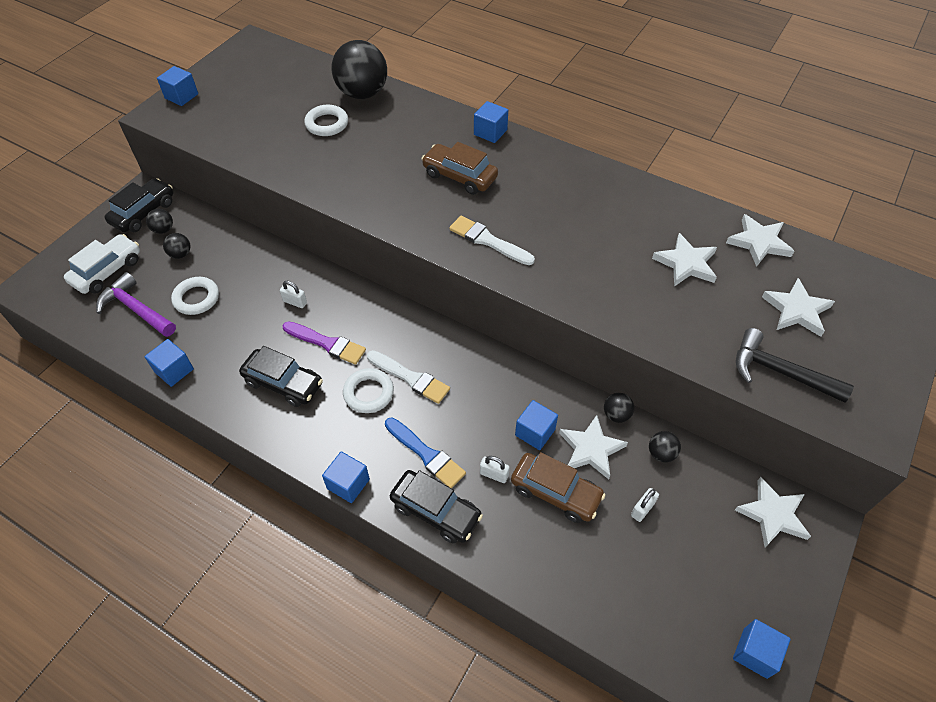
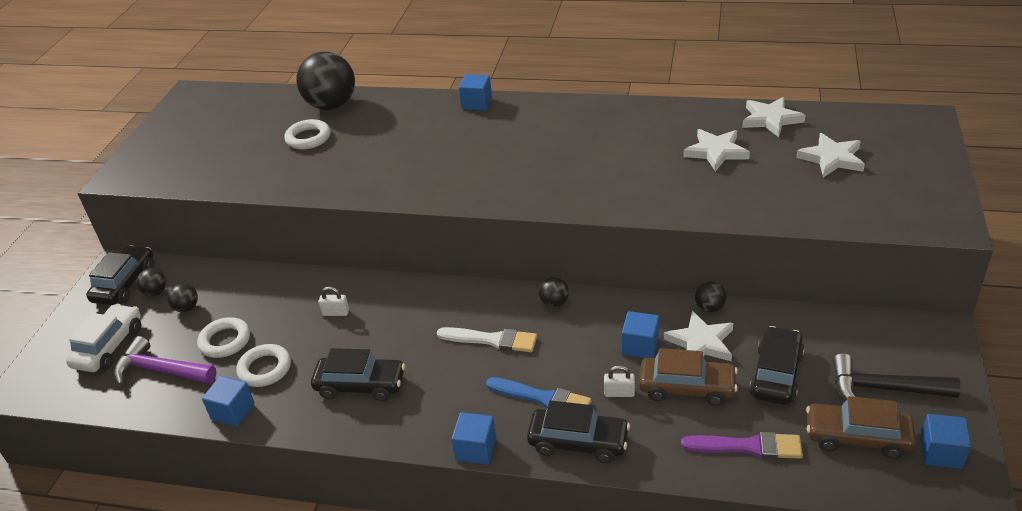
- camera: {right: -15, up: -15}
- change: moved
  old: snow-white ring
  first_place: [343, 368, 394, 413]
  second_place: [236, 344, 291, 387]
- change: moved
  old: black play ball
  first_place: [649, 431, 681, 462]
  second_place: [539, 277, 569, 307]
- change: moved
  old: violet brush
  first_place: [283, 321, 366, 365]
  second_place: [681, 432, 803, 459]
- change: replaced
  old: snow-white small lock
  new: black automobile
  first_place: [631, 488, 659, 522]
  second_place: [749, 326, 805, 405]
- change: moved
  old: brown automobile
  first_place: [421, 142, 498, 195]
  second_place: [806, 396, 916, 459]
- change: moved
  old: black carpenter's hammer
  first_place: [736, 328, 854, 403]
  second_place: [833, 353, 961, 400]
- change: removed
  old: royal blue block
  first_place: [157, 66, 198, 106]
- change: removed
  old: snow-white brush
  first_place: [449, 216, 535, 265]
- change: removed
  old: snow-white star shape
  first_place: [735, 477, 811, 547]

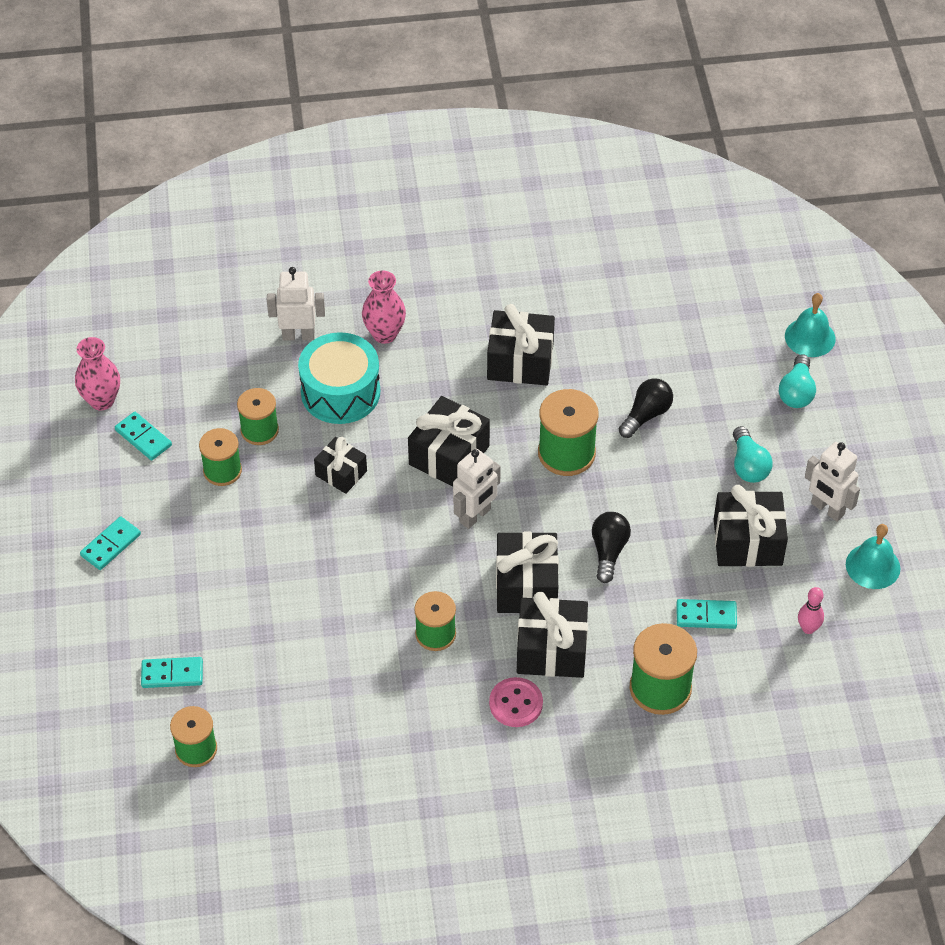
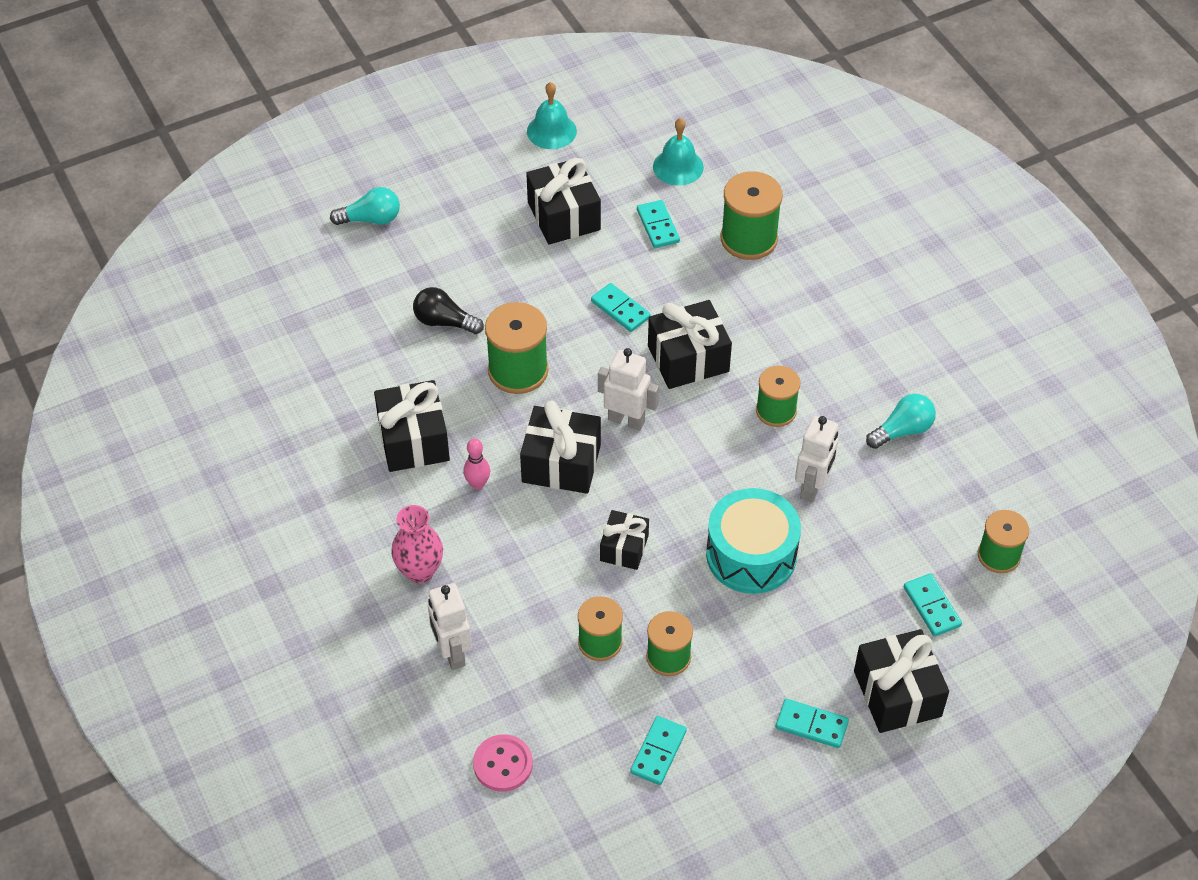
- camera: {right: -110, up: 0}
- change: moved
  old: pink skittle
  first_place: [798, 587, 824, 634]
  second_place: [463, 439, 490, 490]
- change: moved
  old: pink button
  first_place: [489, 677, 543, 727]
  second_place: [473, 734, 533, 792]
- change: replaced
  old: black light bulb
  new: teal domino
  first_place: [592, 512, 631, 583]
  second_place: [591, 283, 651, 332]
- change: moved
  old: teal bell
  first_place: [785, 293, 836, 357]
  second_place: [653, 118, 704, 186]
- change: moved
  old: teal toy drum
  first_place: [298, 332, 380, 424]
  second_place: [706, 488, 801, 594]
- change: moved
  old: snow-white robot figure
  first_place: [805, 442, 860, 522]
  second_place: [795, 416, 838, 503]
- change: moved
  old: black present
  first_place: [517, 592, 588, 678]
  second_place: [854, 629, 949, 733]
- change: moved
  old: teal light bulb
  first_place: [733, 426, 773, 483]
  second_place: [866, 394, 936, 449]
- change: removed
  old: pink vase
  first_place: [75, 337, 120, 410]

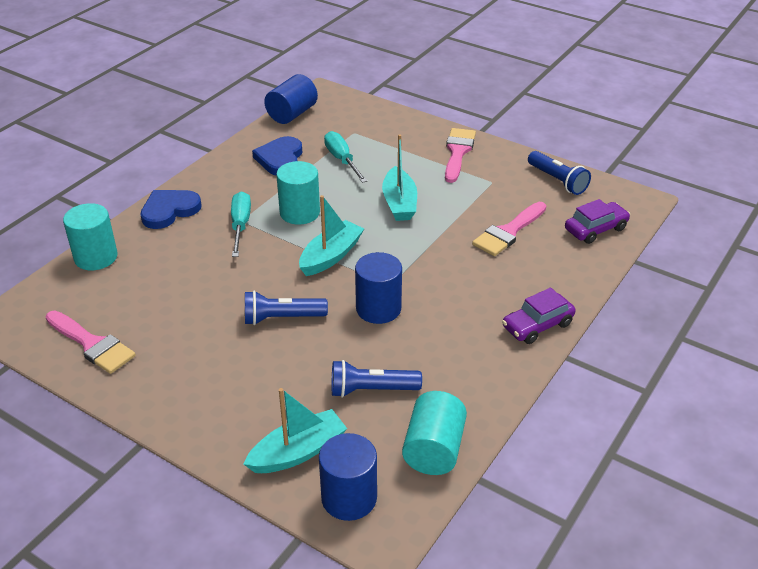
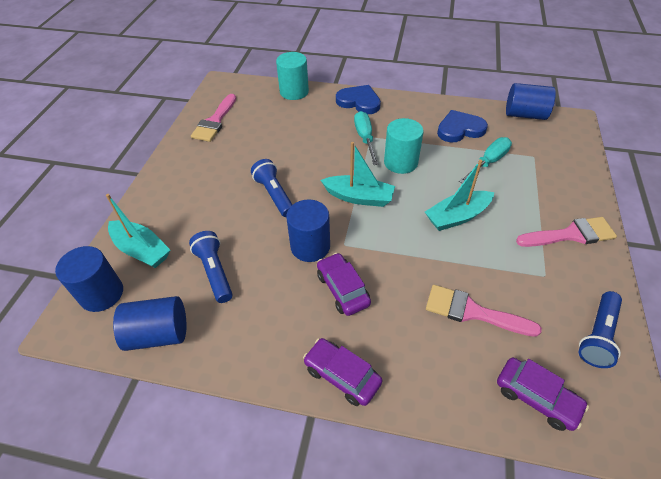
- camera: {right: 70, up: 10}
- change: recoloured
  old: teal solid cylinder
  new: royal blue solid cylinder
  first_place: [402, 391, 467, 475]
  second_place: [113, 296, 187, 351]
- change: added
  new: violet automobile
  second_place: [317, 253, 371, 316]
- change: turned
  old: teal flat screwdriver
  first_place: [231, 191, 251, 257]
  second_place: [354, 111, 378, 165]
  degrees: -75

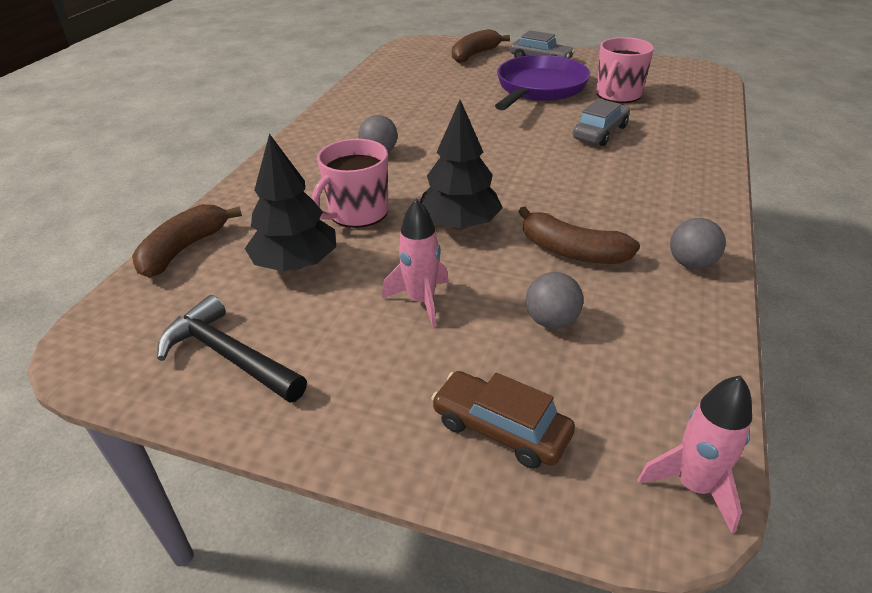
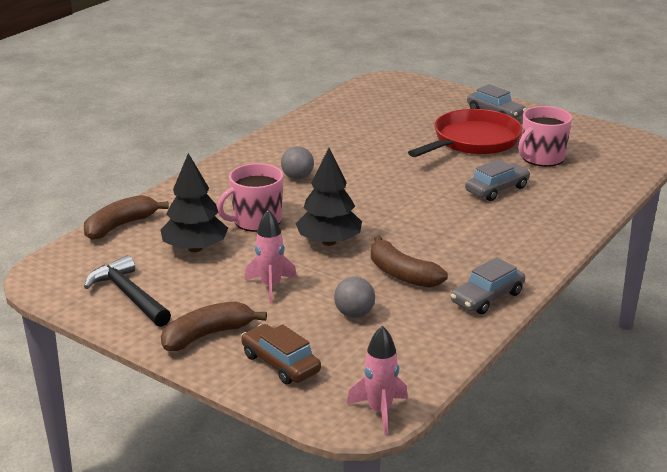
- camera: {right: 15, up: -10}
- change: moved
  old: brown banana
  first_place: [452, 29, 510, 63]
  second_place: [161, 301, 267, 351]
- change: recoloured
  old: violet pan
  new: red pan
  first_place: [495, 55, 590, 110]
  second_place: [408, 109, 522, 157]
- change: replaced
  old: gray play ball
  new: gray automobile
  first_place: [670, 218, 726, 269]
  second_place: [451, 257, 525, 314]

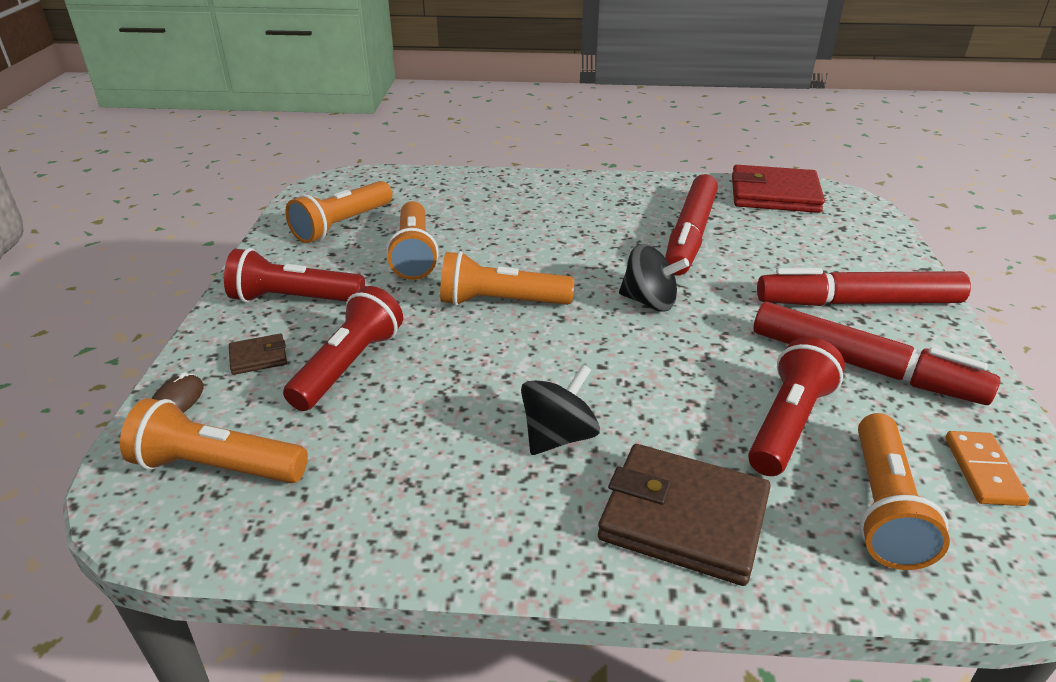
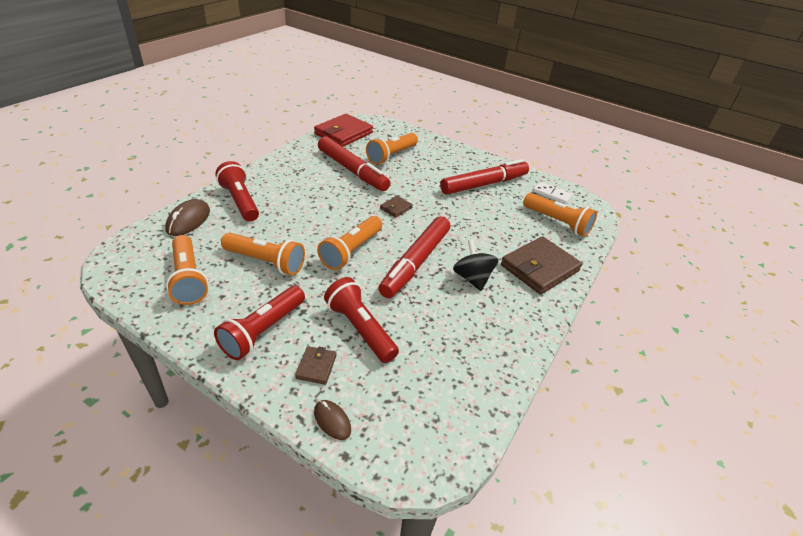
- camera: {right: -65, up: 5}
- change: added
  new: brown computer mouse
  second_place: [165, 199, 210, 236]
- change: moved
  old: red pocket torch
  first_place: [748, 337, 845, 476]
  second_place: [215, 161, 259, 222]
- change: moved
  old: bright orange pocket torch
  first_place: [120, 398, 308, 483]
  second_place: [366, 133, 418, 165]
- change: moved
  old: red marker pen
  first_place: [757, 268, 971, 306]
  second_place: [378, 216, 450, 298]
- change: replaced
  old: black spinning top
  new: brown wallet
  first_place: [619, 244, 689, 312]
  second_place: [380, 196, 413, 218]
- change: recoloured
  old: bright orange domino
  new: snow-white domino
  first_place: [946, 431, 1030, 506]
  second_place: [533, 182, 572, 204]

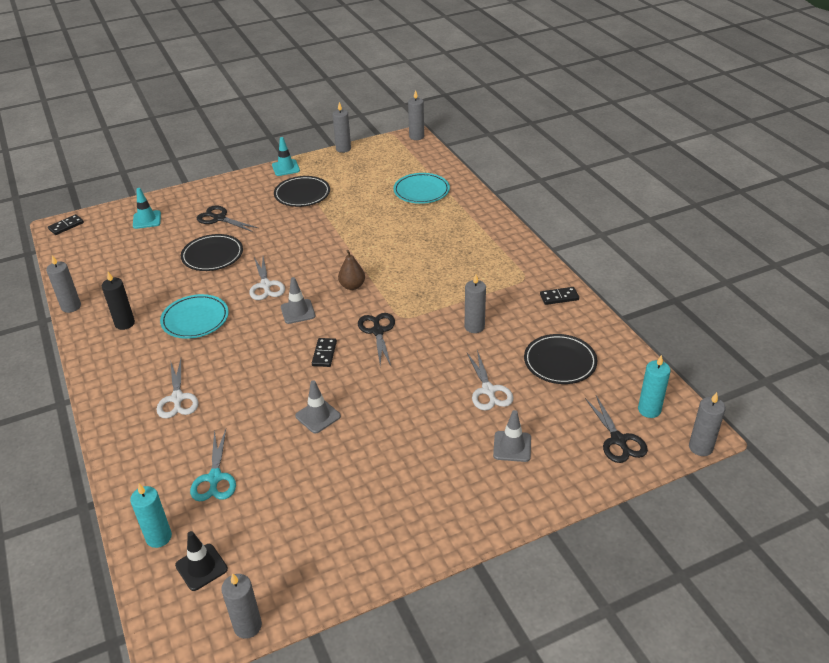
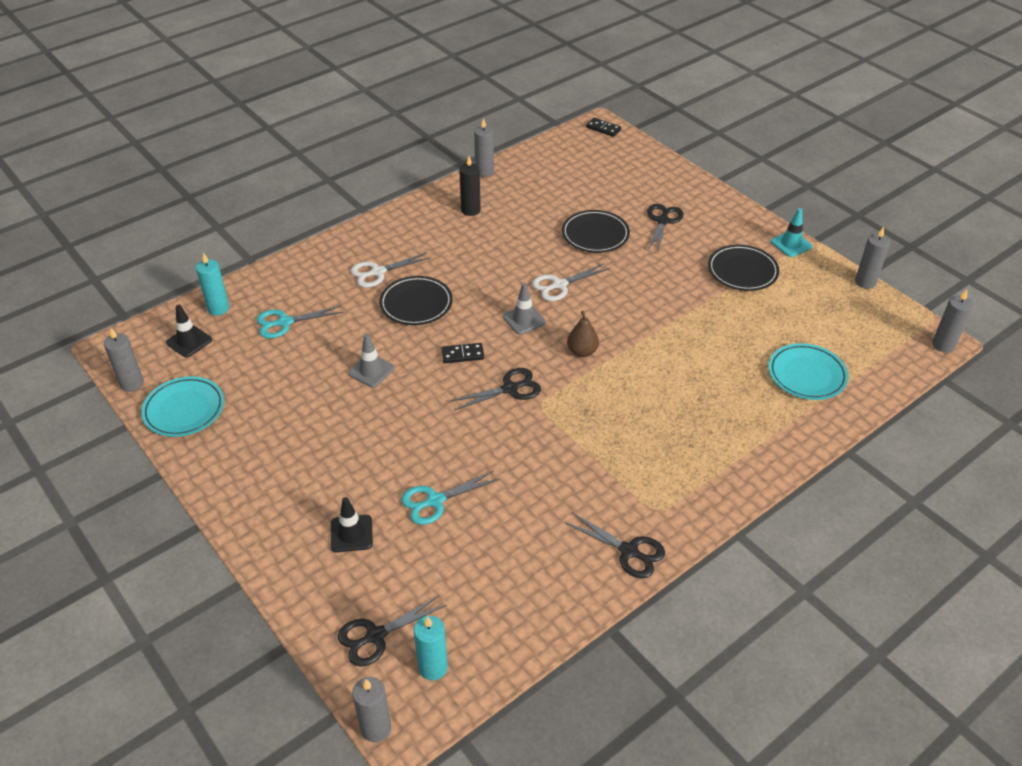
- camera: {right: 75, up: 5}
- change: moved
  old: teal dinner plate
  first_place: [160, 294, 229, 339]
  second_place: [141, 376, 224, 437]
- change: recoloured
  old: gray road cone
  new: black road cone
  first_place: [493, 410, 531, 462]
  second_place: [331, 497, 373, 552]
- change: moved
  old: black dinner plate
  first_place: [524, 334, 597, 384]
  second_place: [379, 276, 452, 325]
- change: recoloured
  old: snow-white scissors
  new: teal scissors
  first_place: [467, 350, 514, 411]
  second_place: [401, 471, 499, 525]
- change: replaced
  old: black domino
  new: black scissors
  first_place: [540, 287, 579, 305]
  second_place: [565, 513, 665, 578]
- change: removed
  old: teal road cone
  first_place: [133, 188, 161, 229]
- change: removed
  old: gray wax candle
  first_place: [465, 274, 486, 333]

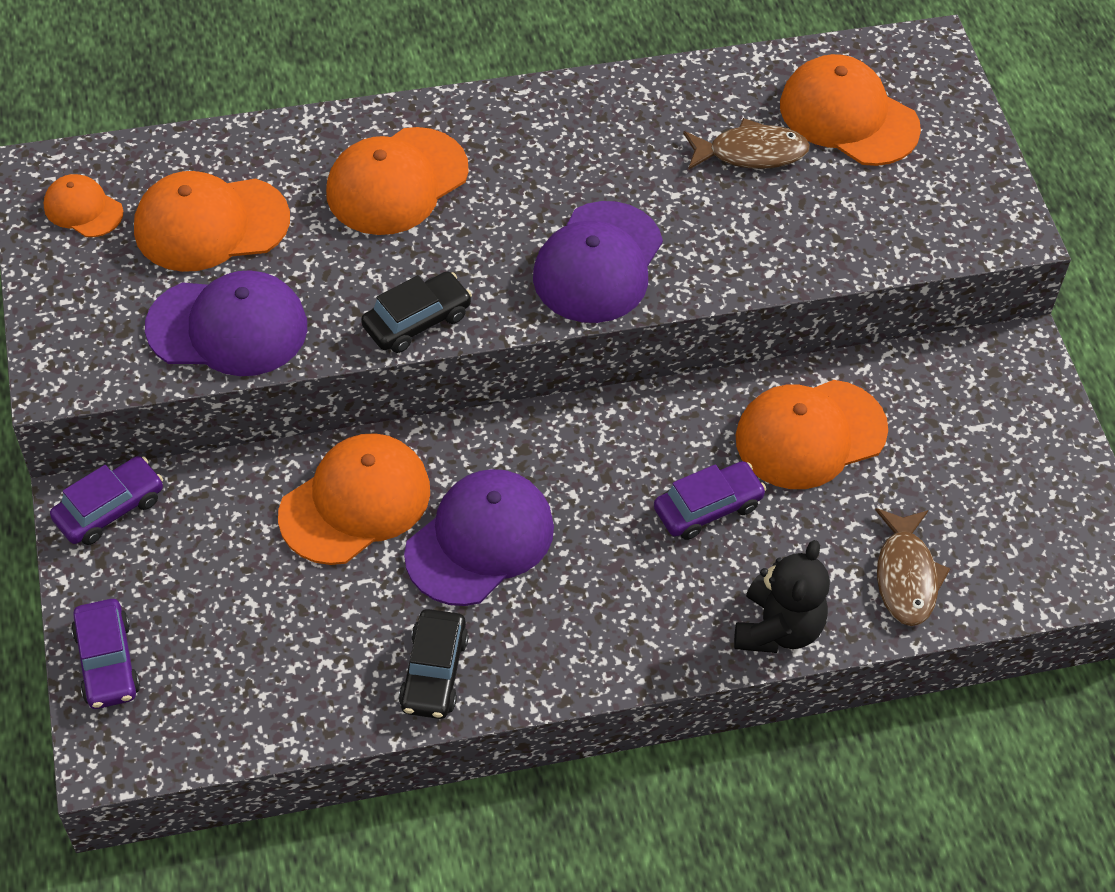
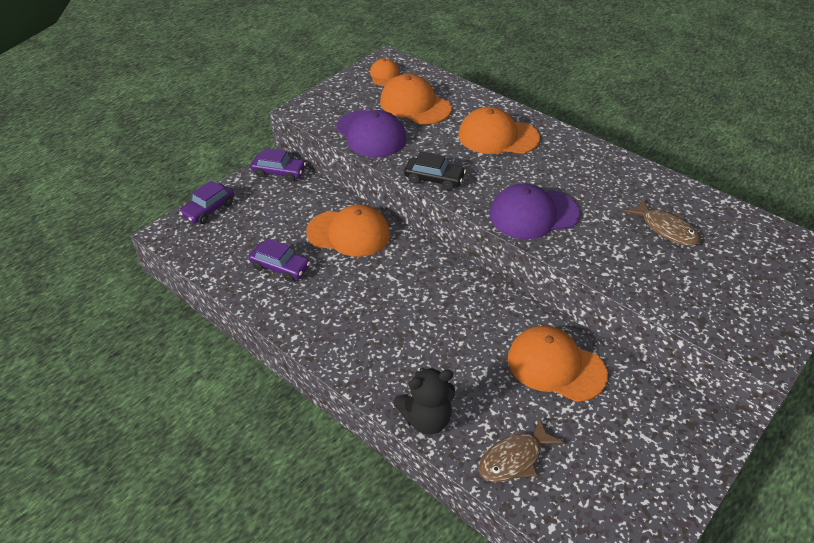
- camera: {right: 55, up: -10}
- change: moved
  old: violet automobile
  first_place: [654, 461, 766, 540]
  second_place: [249, 238, 310, 282]
- change: removed
  old: black automobile
  first_place: [399, 609, 469, 719]
- change: removed
  old: violet baseball cap
  first_place: [404, 469, 554, 606]
- change: removed
  old: bright orange baseball cap
  first_place: [780, 54, 921, 166]

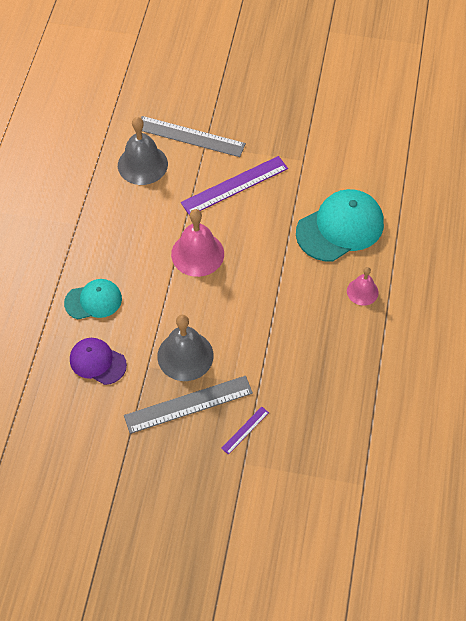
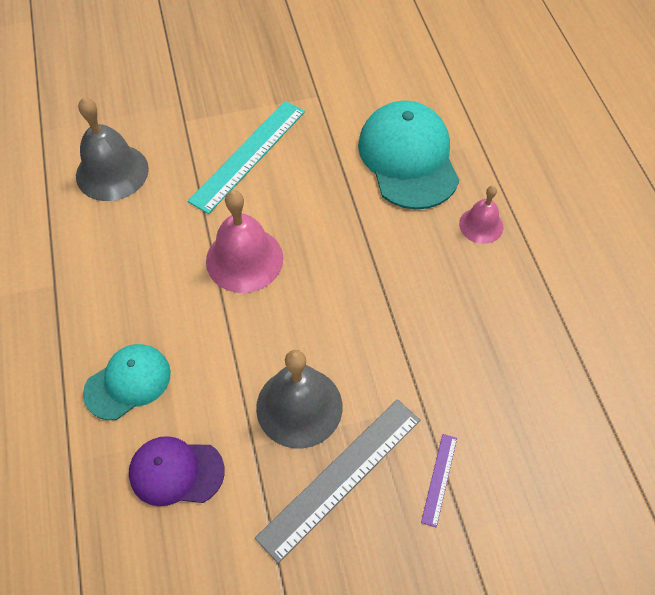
- camera: {right: -25, up: 0}
- change: recoloured
  old: violet ruler
  new: teal ruler
  first_place: [181, 156, 288, 216]
  second_place: [188, 101, 305, 214]
- change: turned
  old: teal baseball cap
  first_place: [296, 189, 384, 262]
  second_place: [358, 100, 459, 210]
  degrees: -45
- change: removed
  old: gray ruler
  first_place: [141, 116, 246, 157]

